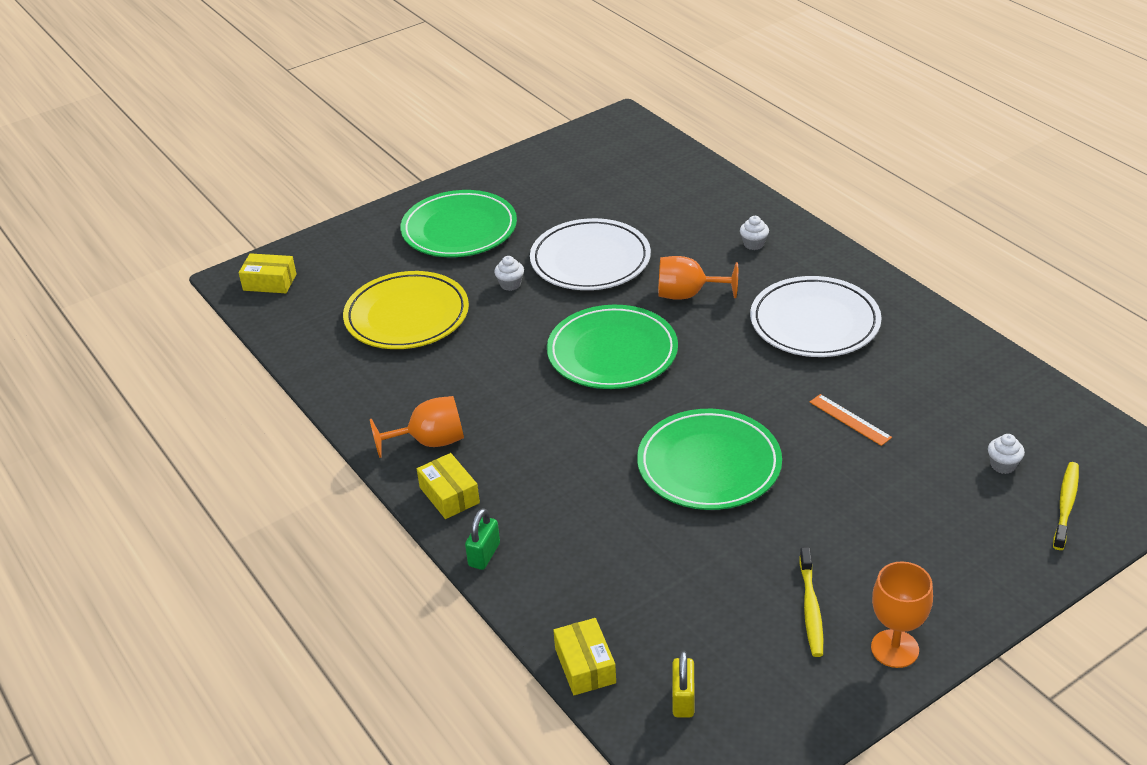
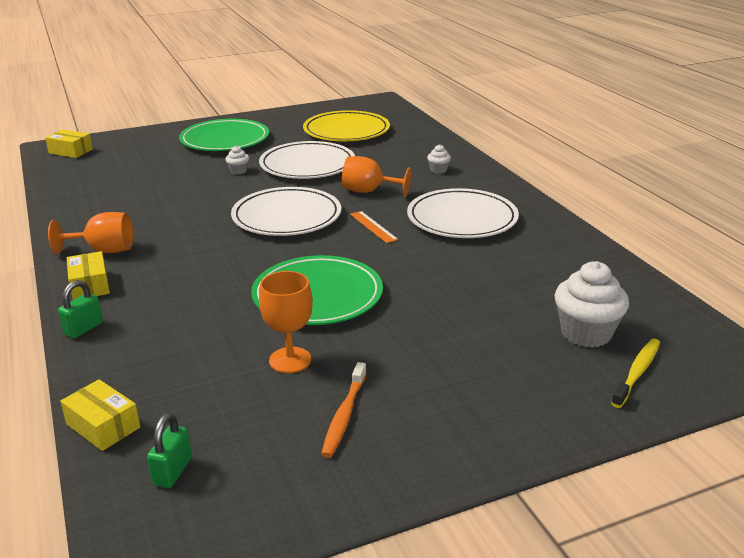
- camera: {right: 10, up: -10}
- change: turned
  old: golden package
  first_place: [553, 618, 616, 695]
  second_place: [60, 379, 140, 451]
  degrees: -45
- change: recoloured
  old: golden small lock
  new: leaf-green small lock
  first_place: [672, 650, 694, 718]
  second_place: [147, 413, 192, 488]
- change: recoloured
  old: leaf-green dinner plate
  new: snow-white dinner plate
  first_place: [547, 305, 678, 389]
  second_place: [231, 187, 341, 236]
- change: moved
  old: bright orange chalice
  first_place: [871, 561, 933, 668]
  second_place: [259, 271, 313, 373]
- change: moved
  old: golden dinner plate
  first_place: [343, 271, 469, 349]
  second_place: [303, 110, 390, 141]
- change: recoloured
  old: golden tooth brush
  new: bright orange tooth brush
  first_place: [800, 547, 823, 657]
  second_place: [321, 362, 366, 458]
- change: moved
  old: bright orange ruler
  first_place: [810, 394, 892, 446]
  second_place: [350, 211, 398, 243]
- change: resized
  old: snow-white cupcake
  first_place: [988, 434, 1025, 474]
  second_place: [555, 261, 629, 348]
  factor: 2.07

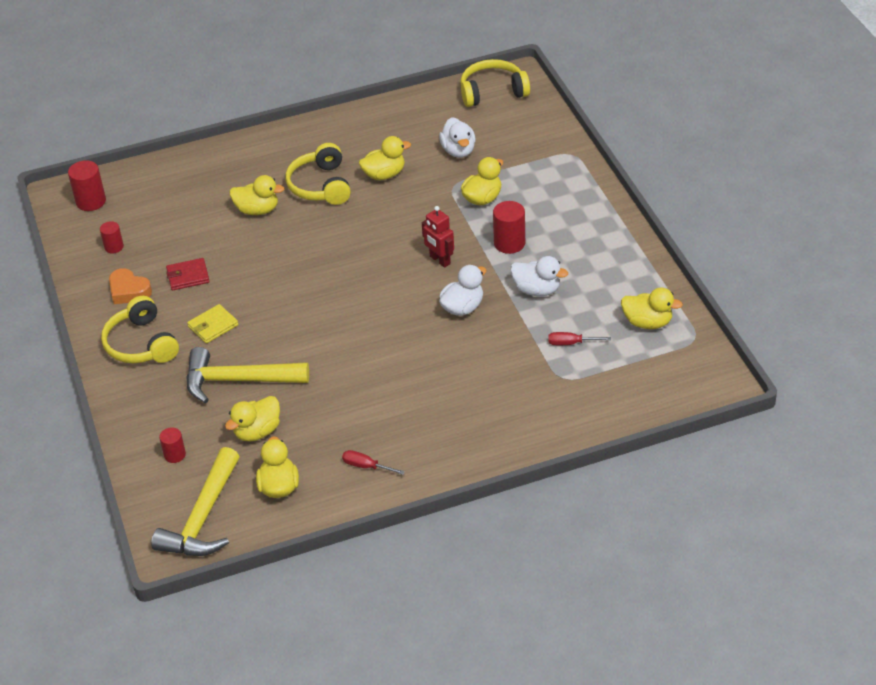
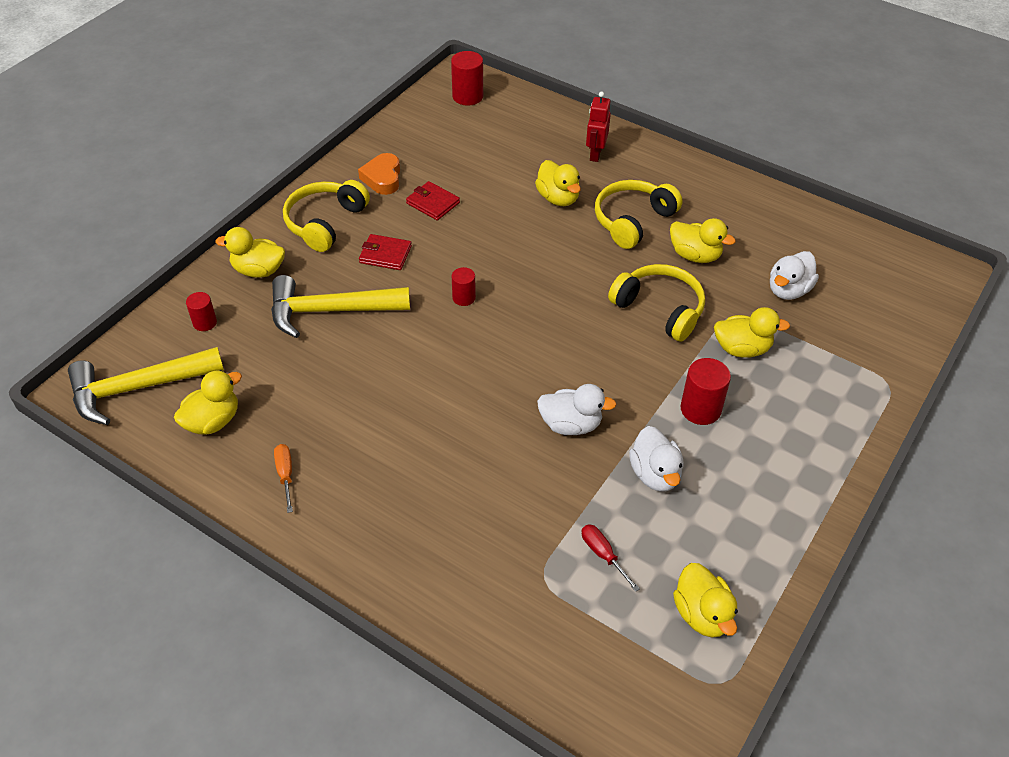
- camera: {right: 50, up: 5}
- change: moved
  old: golden rubber duck
  first_place: [225, 396, 280, 441]
  second_place: [215, 227, 285, 278]
- change: turned
  old: golden carpenter's hammer
  first_place: [186, 347, 309, 403]
  second_place: [271, 275, 410, 338]
  degrees: -60
- change: recoloured
  old: red flat screwdriver
  new: bright orange flat screwdriver
  first_place: [342, 450, 405, 475]
  second_place: [274, 444, 293, 513]
- change: recoloured
  old: golden wallet
  new: red wallet
  first_place: [187, 304, 238, 343]
  second_place: [359, 234, 412, 270]
- change: moved
  old: red solid cylinder
  first_place: [100, 221, 124, 253]
  second_place: [452, 267, 476, 306]
- change: moved
  old: red robot figure
  first_place: [422, 206, 454, 268]
  second_place: [586, 92, 611, 162]
- change: moved
  old: golden over-ear headphones
  first_place: [461, 59, 530, 107]
  second_place: [608, 264, 705, 342]

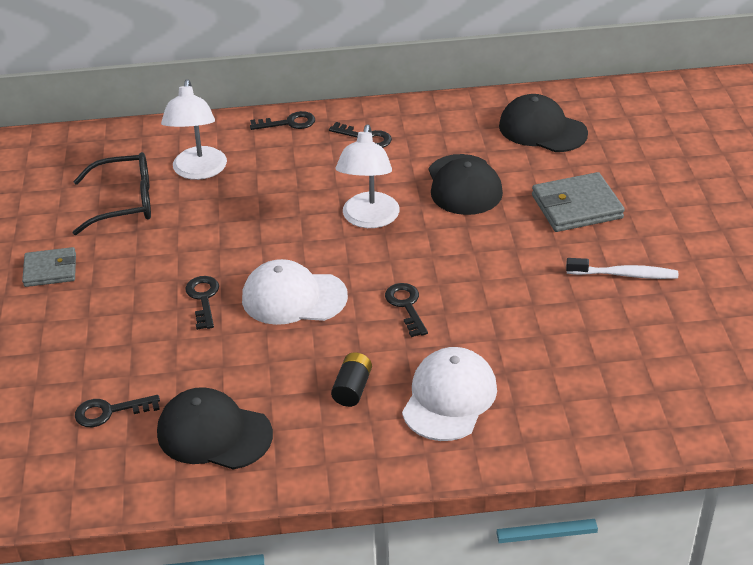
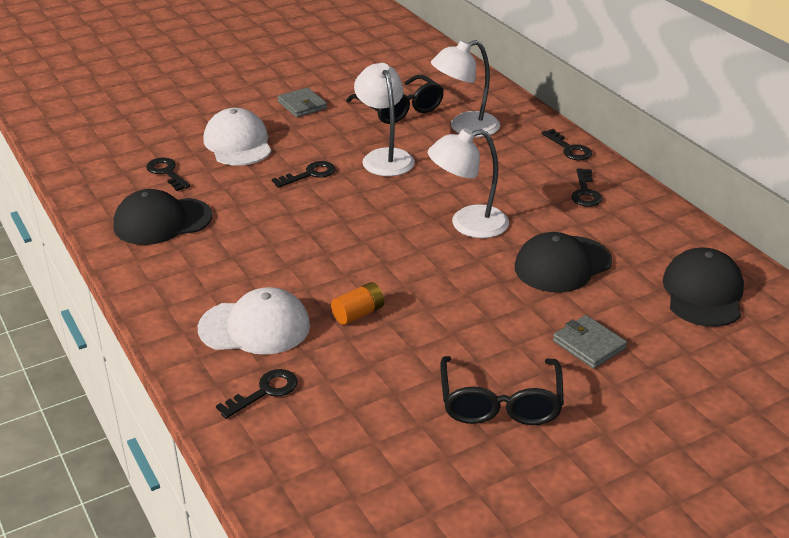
- camera: {right: 65, up: -5}
- change: turned
  old: black baseball cap
  first_place: [157, 387, 273, 469]
  second_place: [113, 189, 212, 245]
  degrees: -105
- change: moved
  old: snow-white baseball cap
  first_place: [242, 259, 348, 325]
  second_place: [203, 108, 272, 166]
- change: moved
  old: black key
  first_place: [385, 283, 428, 337]
  second_place: [216, 369, 298, 419]
- change: added
  new: bright orange power cell
  second_place: [331, 282, 384, 325]
- change: added
  new: snow-white lamp
  second_place: [354, 63, 415, 176]
- change: replaced
  old: snow-white tooth brush
  new: black eyeglasses
  first_place: [566, 258, 678, 279]
  second_place: [440, 356, 564, 425]
- change: resized
  old: gray wallet
  first_place: [532, 172, 625, 232]
  second_place: [553, 315, 627, 369]
  factor: 0.66
- change: removed
  old: black power cell
  first_place: [331, 352, 372, 407]

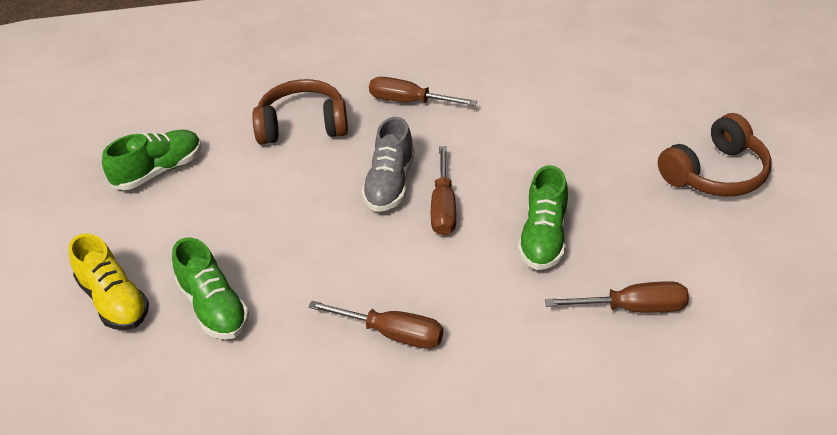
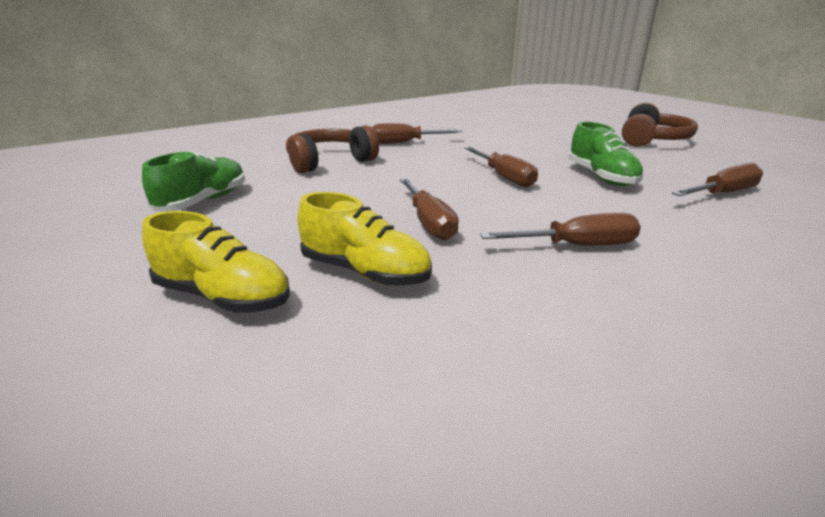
- camera: {right: -30, up: -15}
- change: recoloured
  old: leaf-green lace-up shoe
  new: golden lace-up shoe
  first_place: [172, 238, 249, 339]
  second_place: [298, 192, 432, 286]
- change: added
  new: brown flat screwdriver
  second_place: [400, 178, 459, 240]
- change: removed
  old: gray lace-up shoe
  first_place: [362, 117, 415, 212]

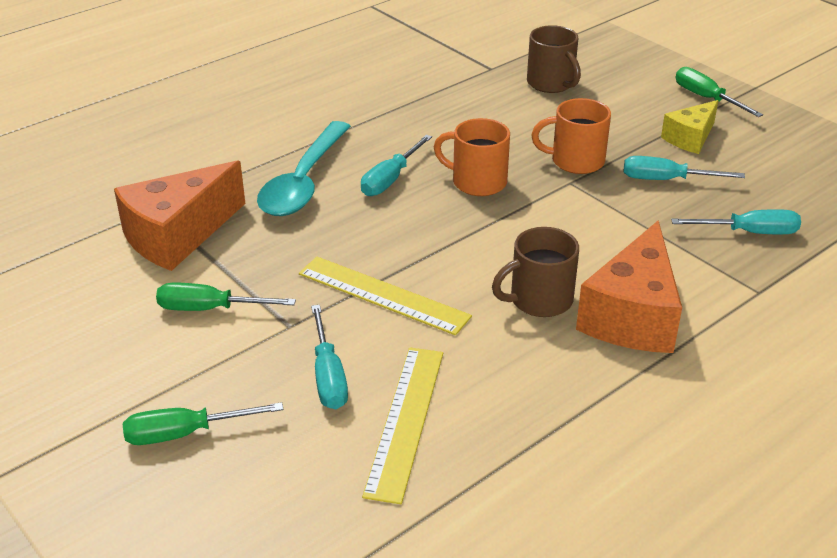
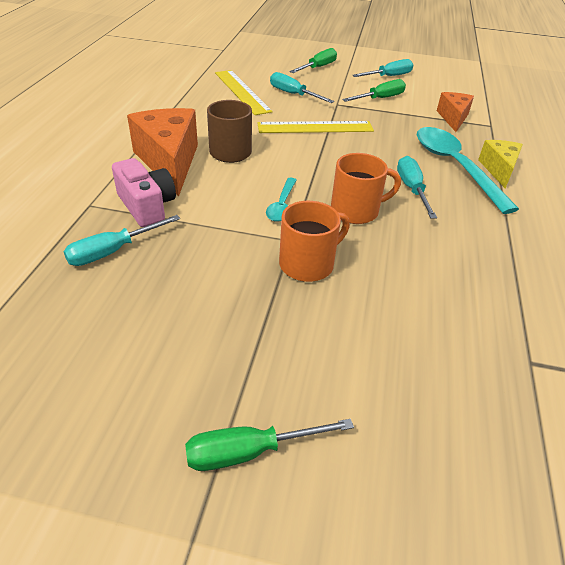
- camera: {right: 140, up: 5}
- change: added
  new: pink camera
  second_place: [112, 158, 176, 227]
- change: turned
  old: leaf-green flat screwdriver
  first_place: [676, 67, 763, 117]
  second_place: [185, 419, 354, 471]
  degrees: 150
- change: added
  new: teal tablespoon
  second_place: [266, 178, 296, 222]
- change: moved
  old: teal flat screwdriver
  first_place: [623, 156, 745, 180]
  second_place: [352, 59, 413, 77]
- change: resized
  old: bright orange cheese
  first_place: [114, 160, 245, 271]
  second_place: [437, 92, 474, 132]
  factor: 0.58
- change: moved
  old: golden cheese
  first_place: [661, 100, 719, 154]
  second_place: [478, 140, 523, 189]
- change: removed
  old: brown mug
  first_place: [527, 25, 581, 93]

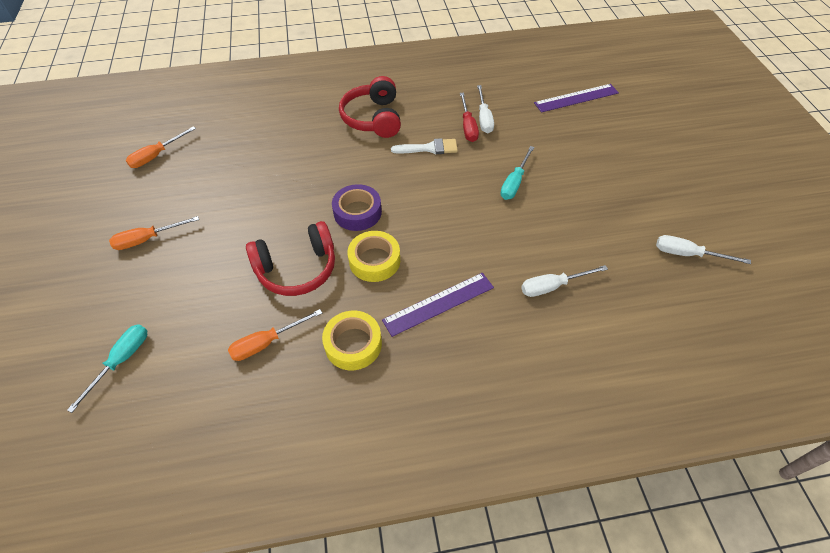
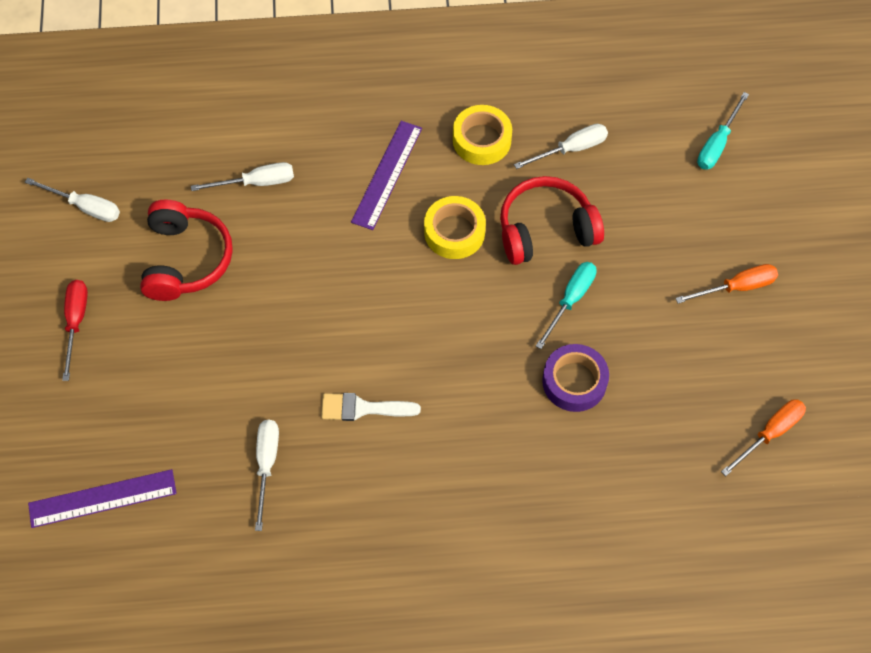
- camera: {right: -175, up: 10}
- change: moved
  old: red flat screwdriver
  first_place: [460, 93, 479, 142]
  second_place: [62, 280, 88, 381]
- change: moved
  old: red over-ear headphones
  first_place: [339, 76, 401, 138]
  second_place: [140, 199, 233, 301]
- change: turned
  old: violet ruler
  first_place: [382, 273, 494, 337]
  second_place: [351, 121, 422, 230]
  degrees: -45
- change: recoloured
  old: bright orange flat screwdriver
  new: snow-white flat screwdriver
  first_place: [228, 309, 322, 361]
  second_place: [514, 124, 608, 169]
- change: moved
  old: teal flat screwdriver
  first_place: [501, 146, 534, 200]
  second_place: [536, 262, 597, 349]
- change: moved
  old: violet roll of tape
  first_place: [332, 184, 382, 231]
  second_place: [542, 344, 609, 412]

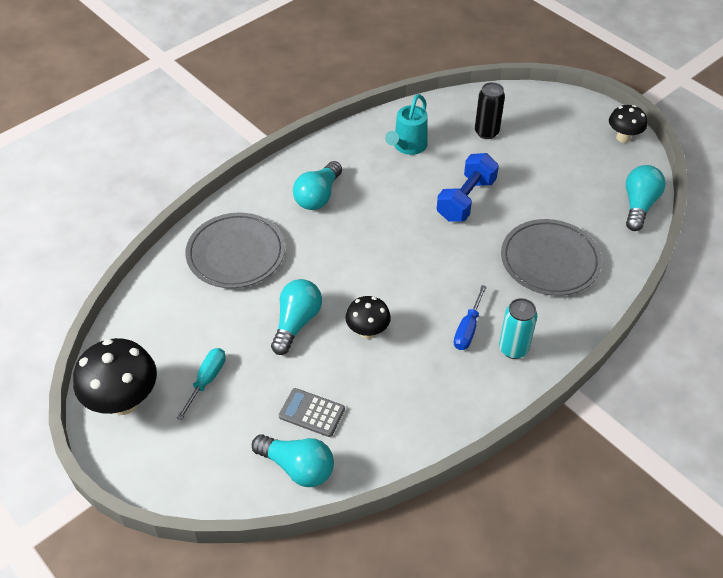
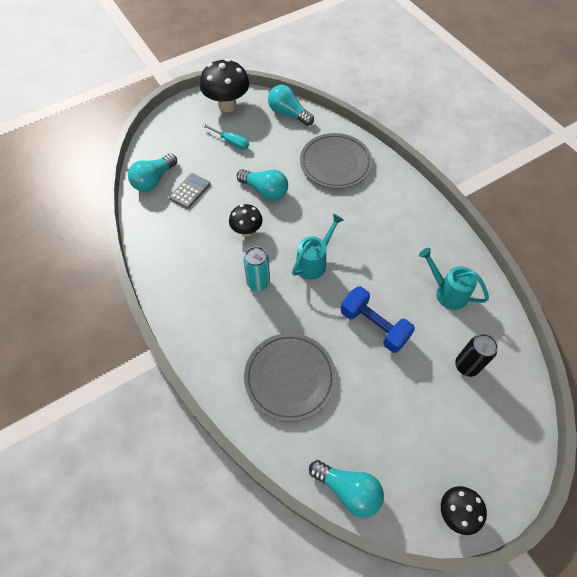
- camera: {right: 100, up: 10}
- change: moved
  old: teal can
  first_place: [499, 298, 537, 359]
  second_place: [243, 247, 270, 291]
- change: moved
  old: teal light bulb
  first_place: [293, 161, 342, 210]
  second_place: [268, 85, 314, 126]
- change: added
  new: teal sprinkling can
  second_place: [292, 214, 344, 280]
- change: removed
  old: royal blue flat screwdriver
  first_place: [454, 285, 487, 350]

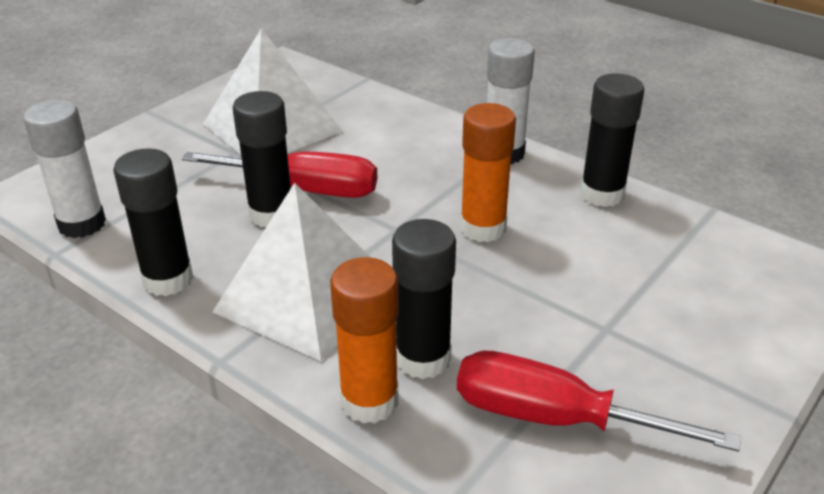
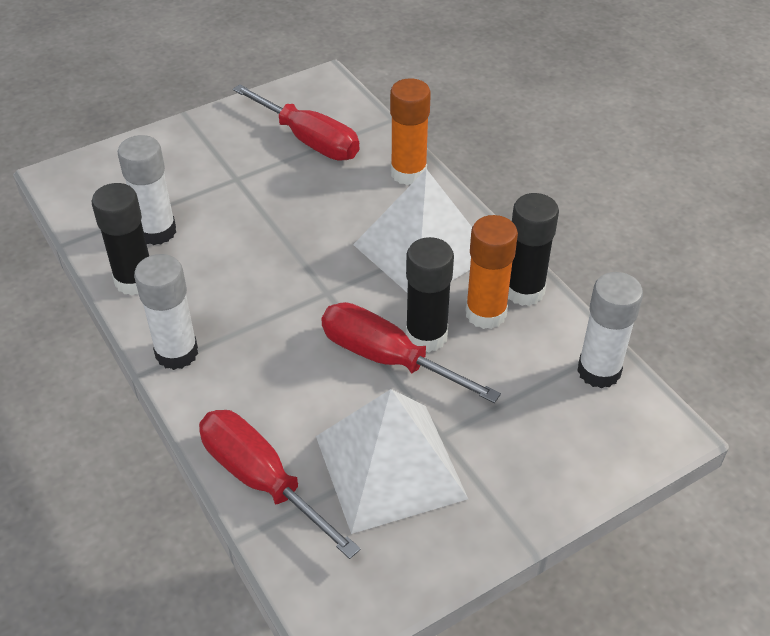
- camera: {right: -160, up: 10}
- change: added
  new: snow-white glue stick
  second_place: [118, 135, 176, 245]
- change: added
  new: red flat screwdriver
  second_place: [199, 410, 361, 559]
- change: moved
  old: bright orange glue stick
  first_place: [460, 103, 516, 242]
  second_place: [465, 215, 518, 329]
- change: removed
  old: black glue stick
  first_place: [392, 219, 456, 379]

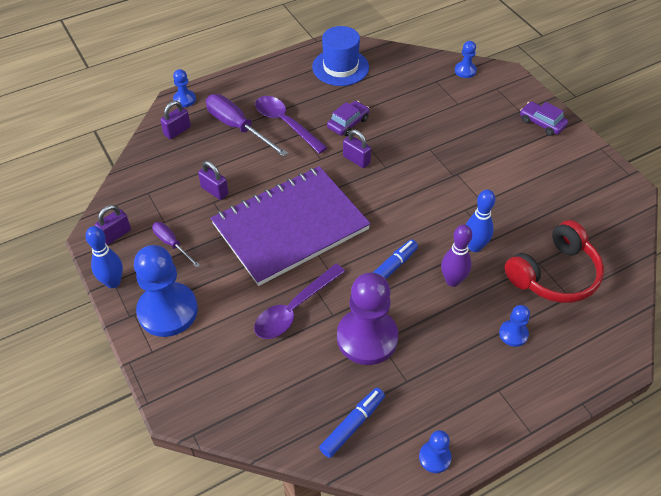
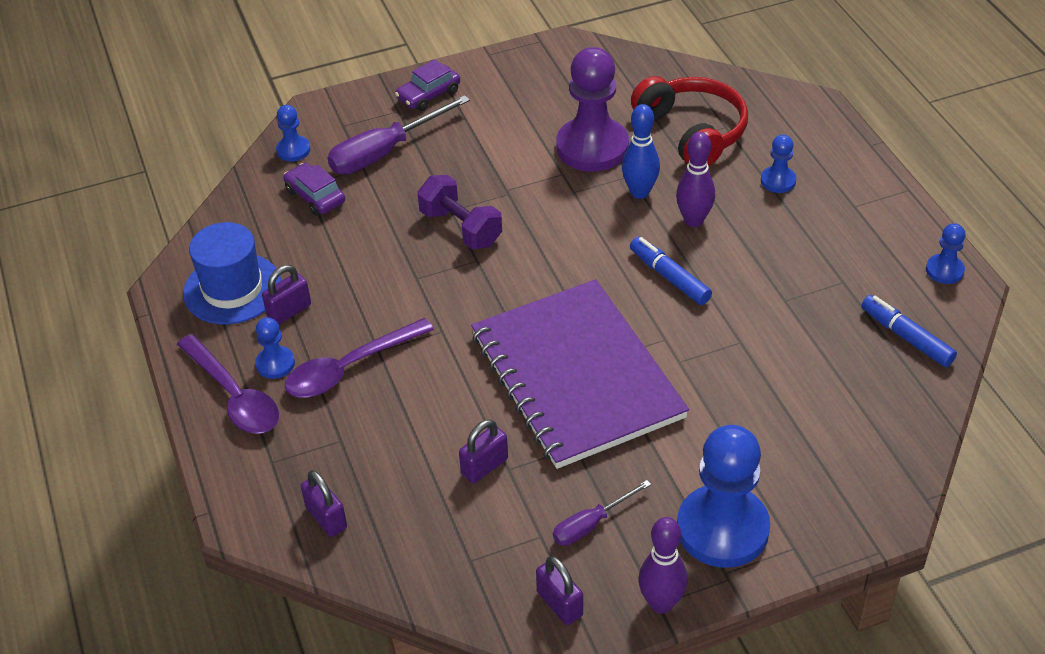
- camera: {right: -80, up: -5}
- change: moved
  old: violet tablespoon
  first_place: [254, 264, 345, 339]
  second_place: [177, 334, 279, 434]
- change: moved
  old: royal blue pawn
  first_place: [173, 69, 196, 107]
  second_place: [255, 317, 295, 379]
- change: moved
  old: violet small lock
  first_place: [343, 129, 371, 168]
  second_place: [262, 265, 311, 324]
- change: moved
  old: violet automobile
  first_place: [327, 101, 369, 136]
  second_place: [283, 163, 345, 216]
- change: moved
  old: violet flat screwdriver
  first_place: [206, 94, 288, 157]
  second_place: [327, 95, 470, 174]
- change: added
  new: violet hand weight
  second_place: [417, 175, 502, 249]
- change: moved
  old: violet pawn
  first_place: [337, 273, 398, 365]
  second_place: [556, 47, 629, 172]
- change: recoloured
  old: royal blue skittle
  new: violet skittle
  first_place: [86, 226, 123, 288]
  second_place: [639, 517, 687, 614]

